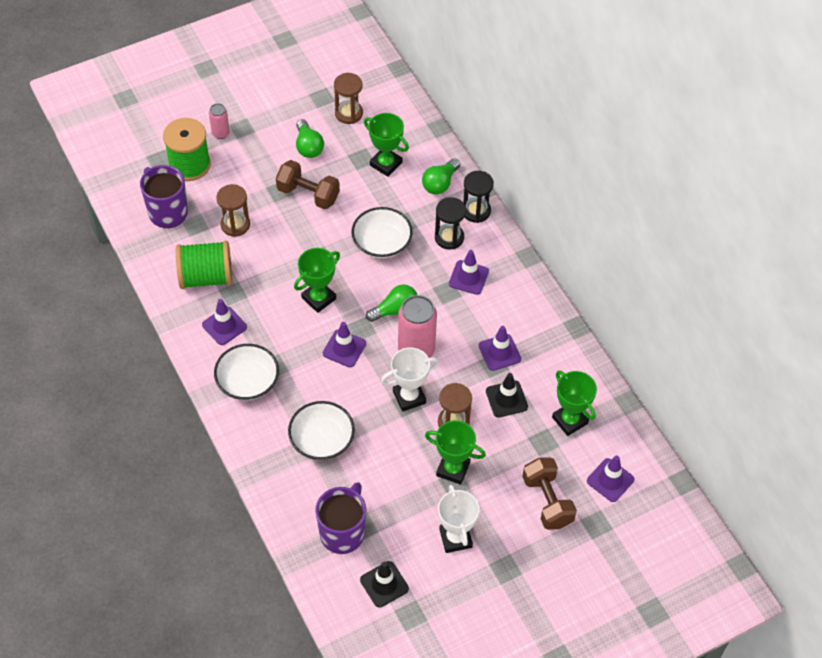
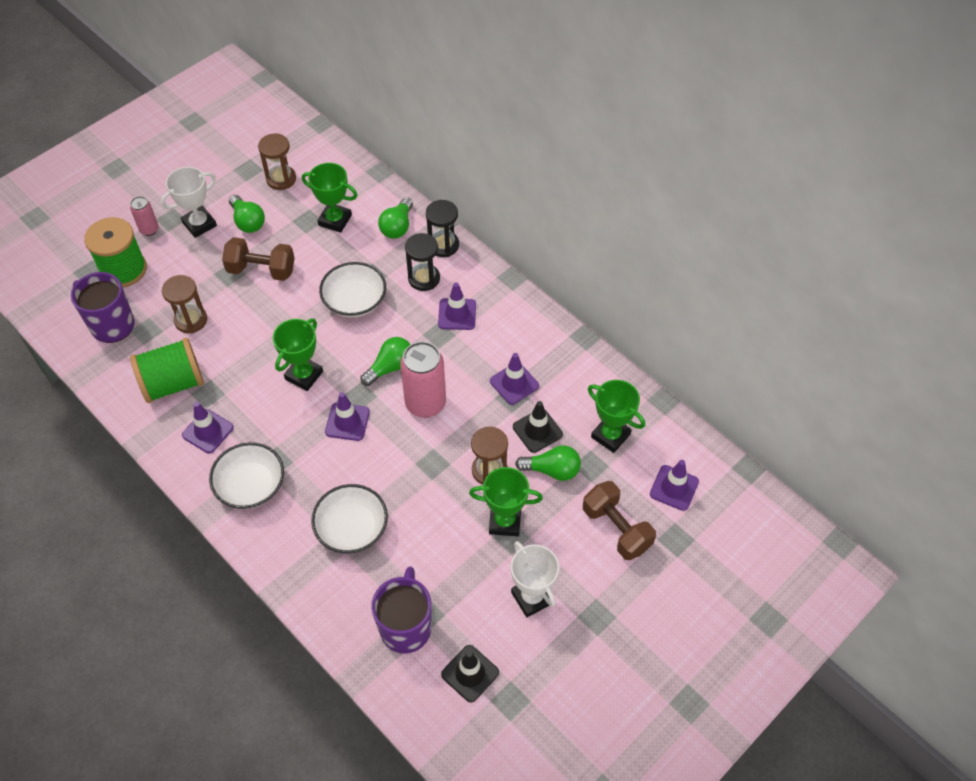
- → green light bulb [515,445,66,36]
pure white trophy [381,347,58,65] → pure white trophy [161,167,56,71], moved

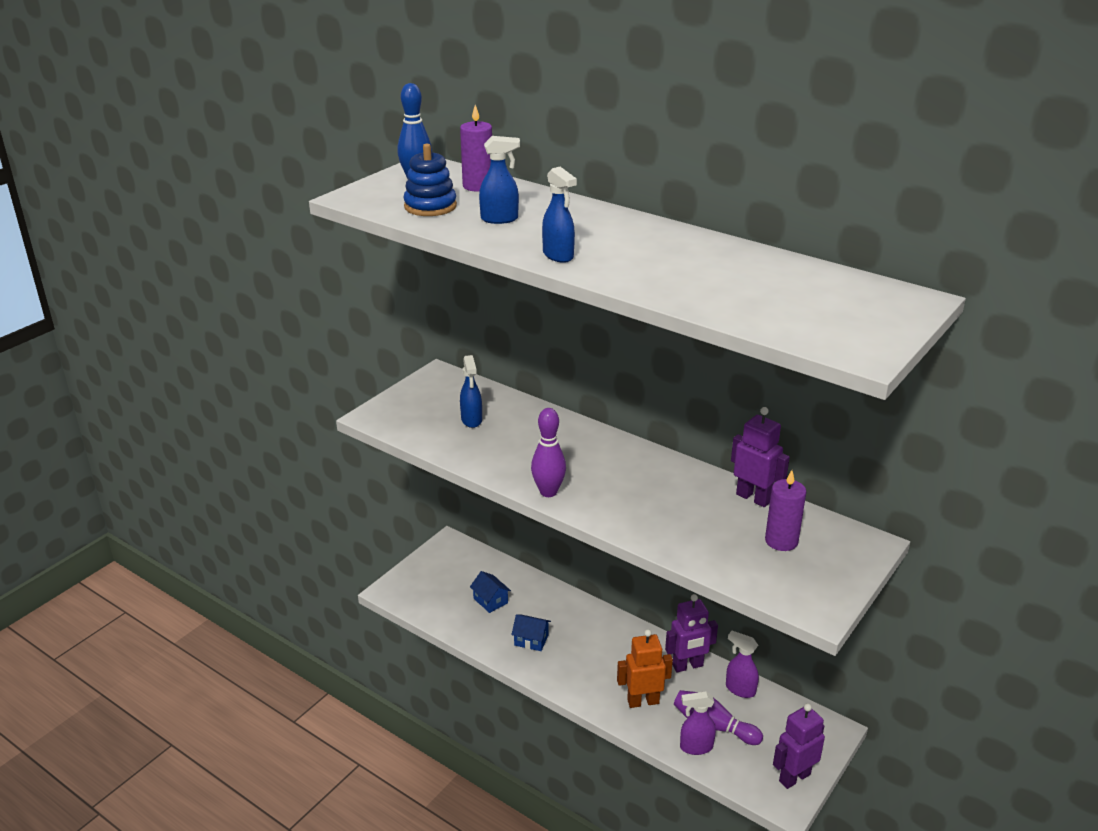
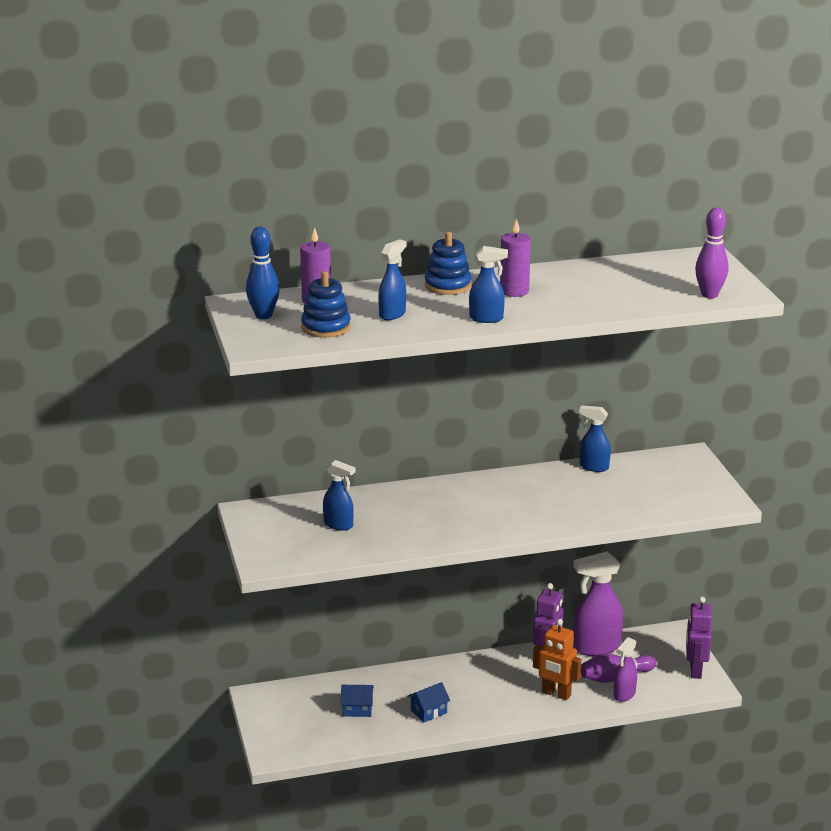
- → cobalt ring stacker [425,232,47,63]
violet skittle [531,408,35,89] → violet skittle [695,208,33,90], moved
violet wax candle [765,470,41,81] → violet wax candle [500,219,31,78], moved
violet toy robot [731,407,59,100] → cobalt spray bottle [579,406,32,66]
orange-coloured toy robot [617,629,56,79] → orange-coloured toy robot [533,619,48,81], 90 degrees counterclockwise
violet spray bottle [726,631,33,67] → violet spray bottle [573,551,50,105], x1.72

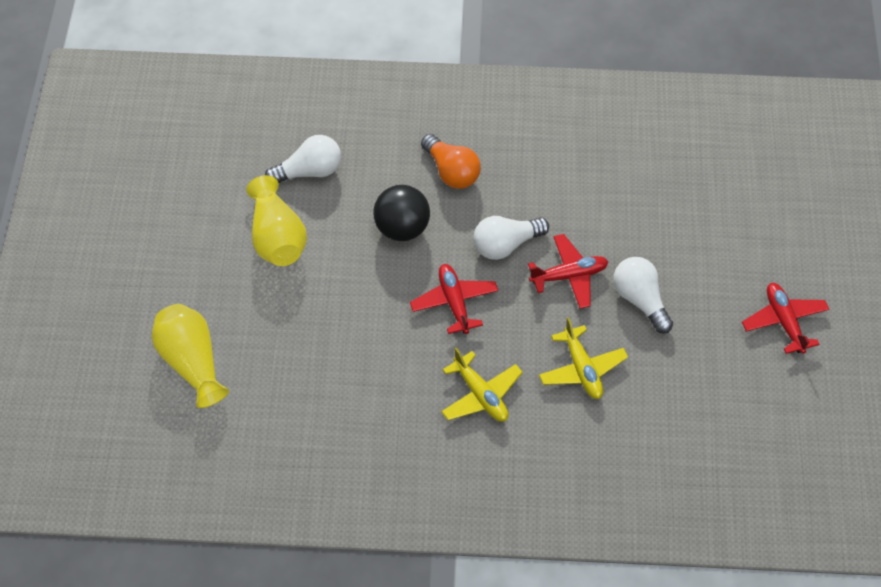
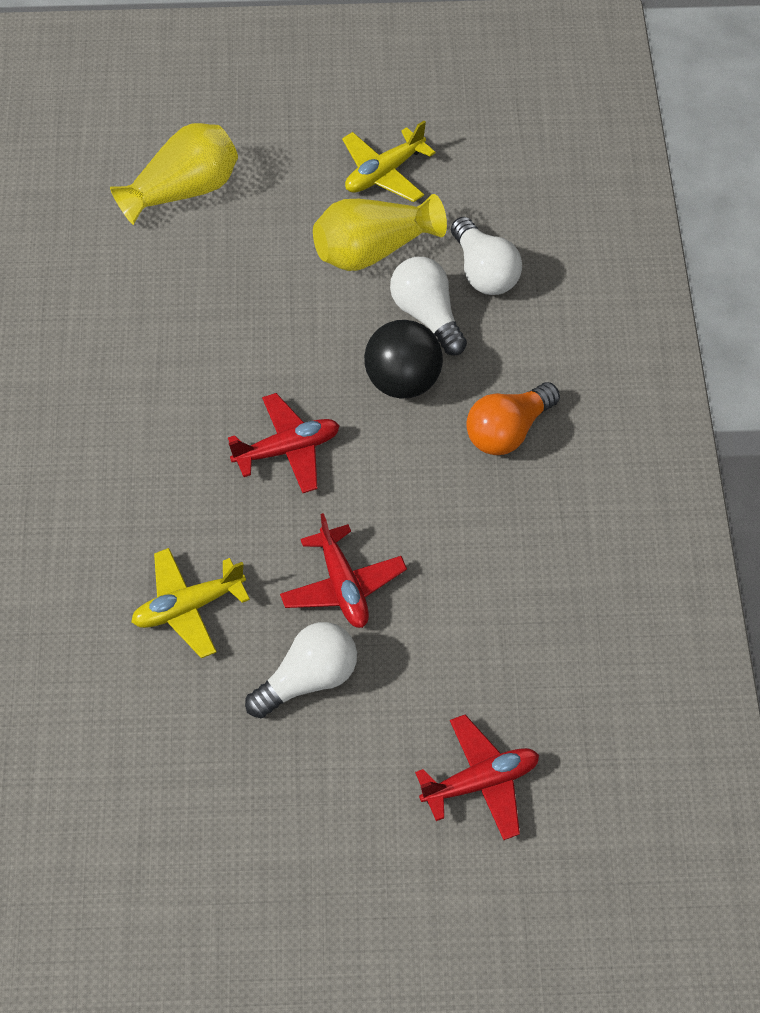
yellow aeroplane [441,348,82,74] → yellow aeroplane [342,121,94,81], moved
pure white light bulb [473,216,76,44] → pure white light bulb [390,257,77,98], moved
scarlet aeroplane [742,283,87,71] → scarlet aeroplane [415,714,124,126], moved

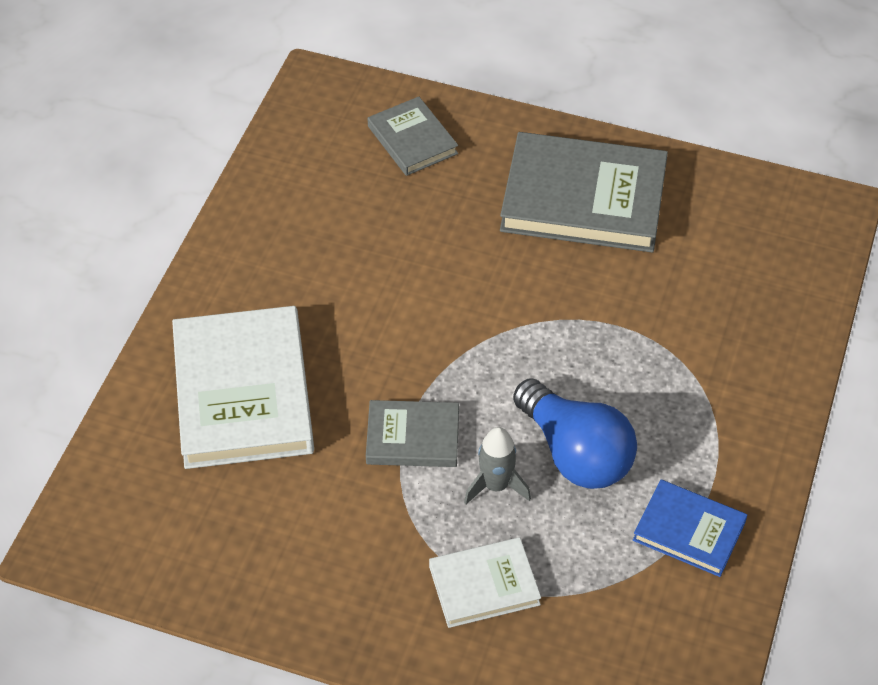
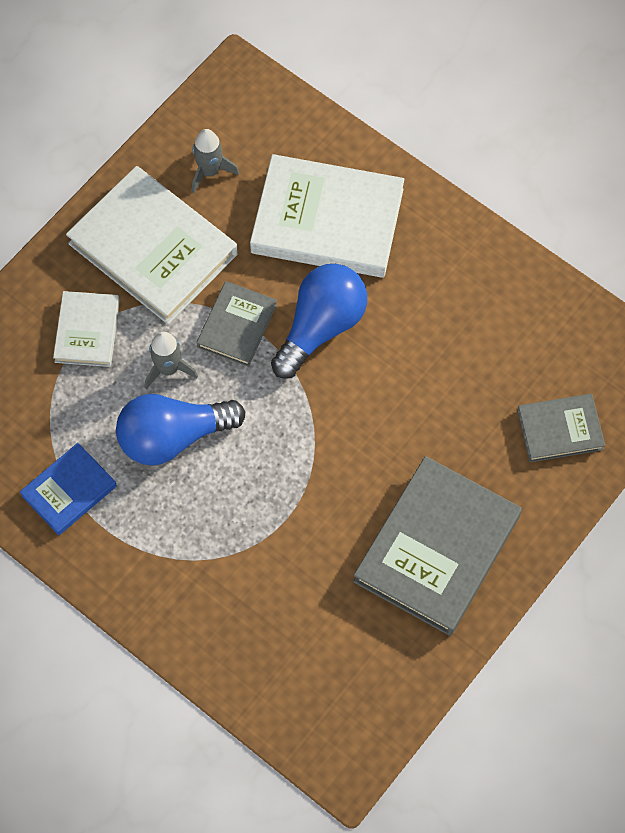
- → pure white book [66,166,172,158]
- → ash-grey toy rocket [192,129,47,64]
- → cobalt light bulb [271,264,96,115]

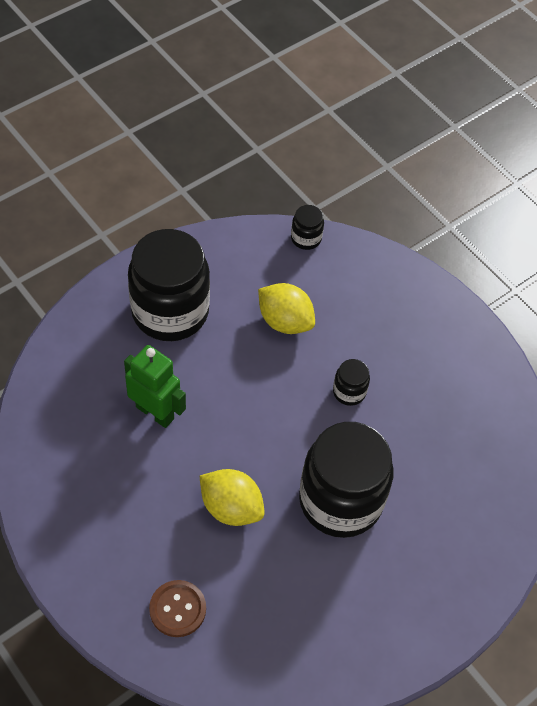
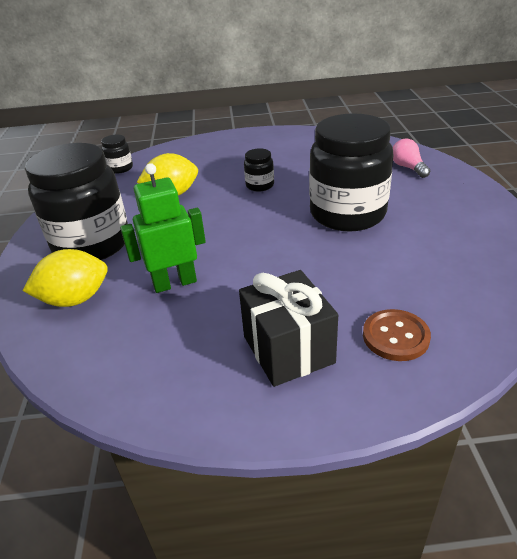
- → black present [239,270,99,117]
- → rose-pink light bulb [393,139,37,39]
yellow toy lemon [200,469,65,57] → yellow toy lemon [23,249,85,58], moved

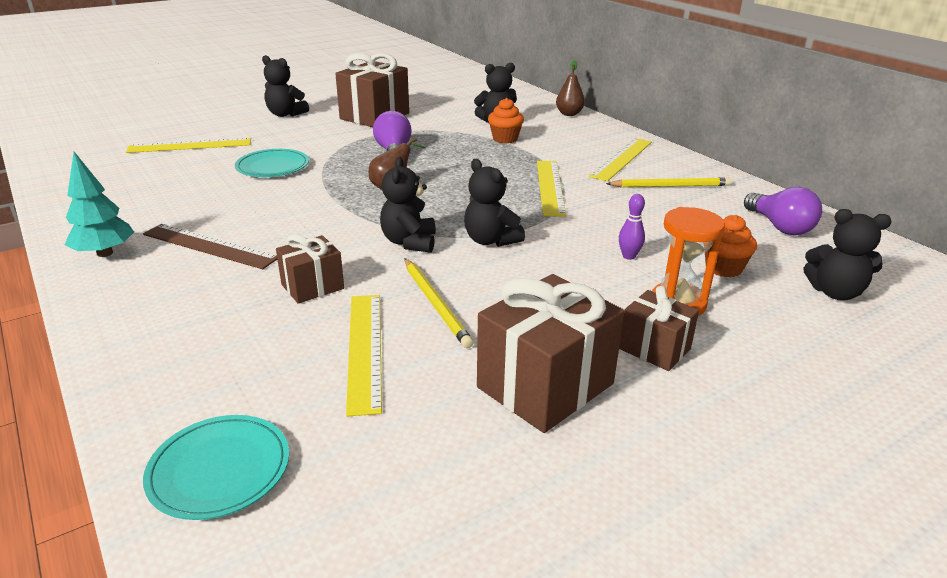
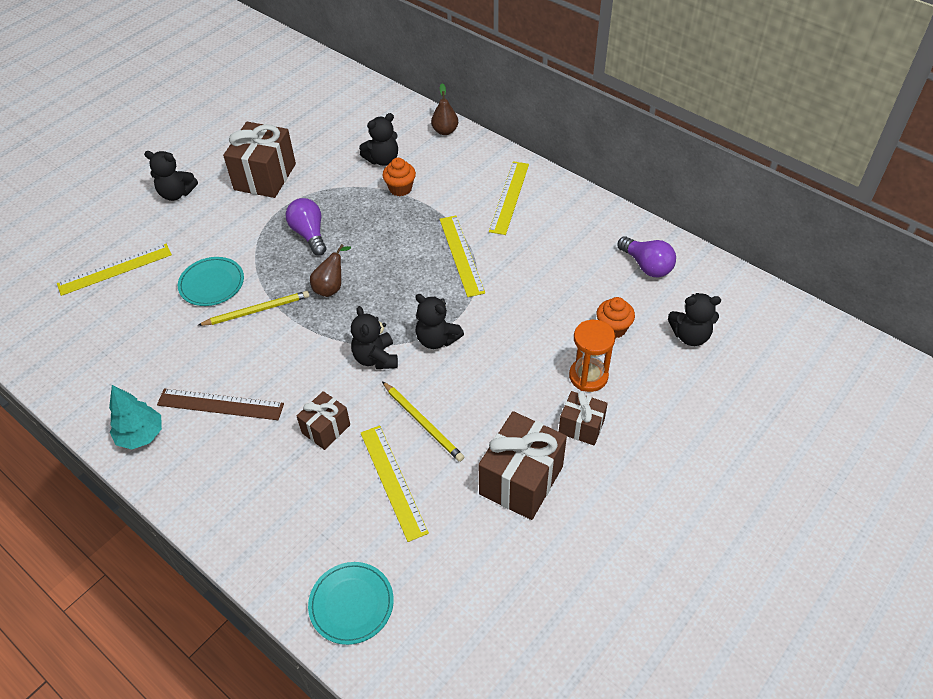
violet skittle [619,194,26,66] → -
yellow wooden pencil [606,177,125,10] → yellow wooden pencil [197,291,113,35], moved

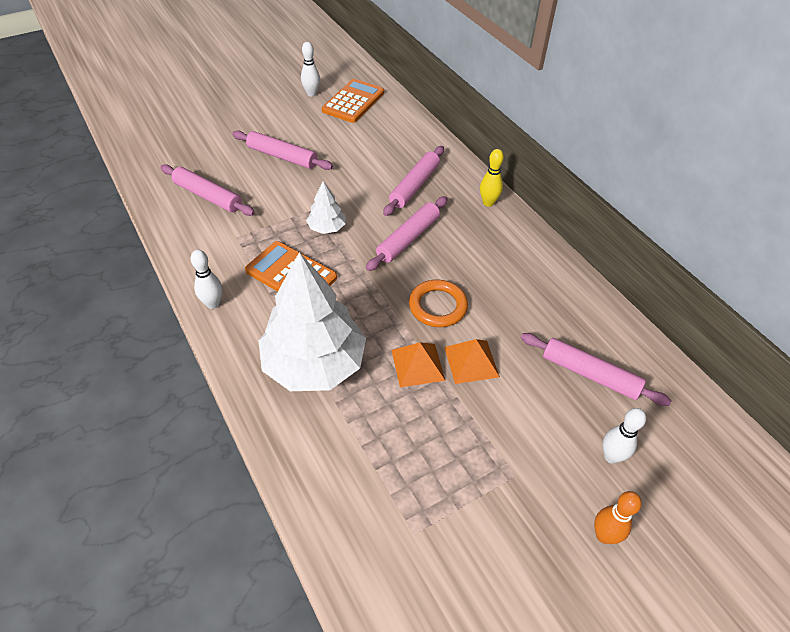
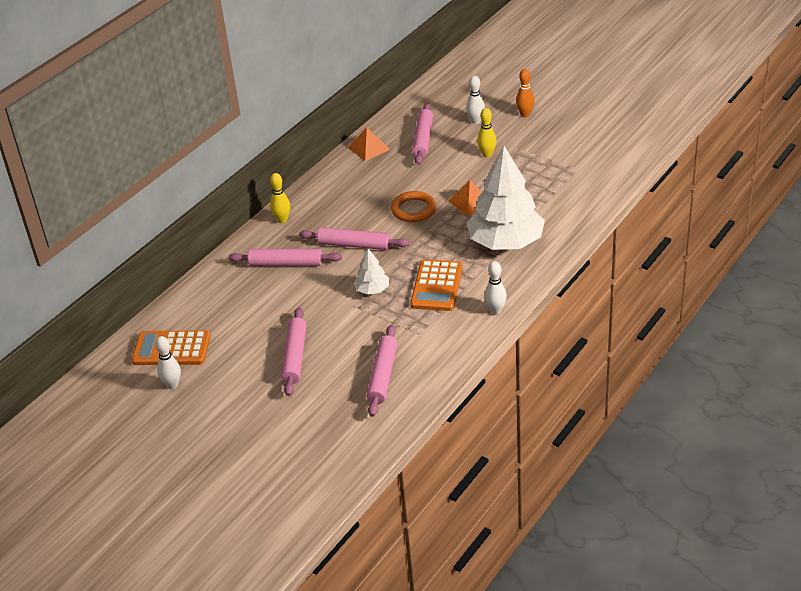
- → yellow skittle [477,108,20,50]
orange-coloured pyramid [444,339,56,45] → orange-coloured pyramid [348,127,42,34], moved

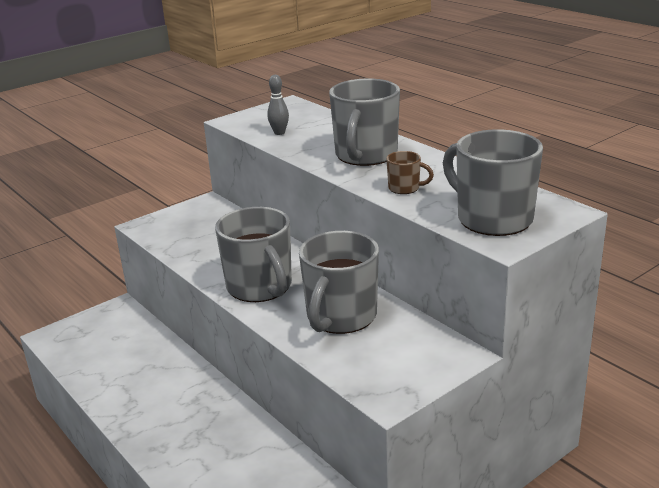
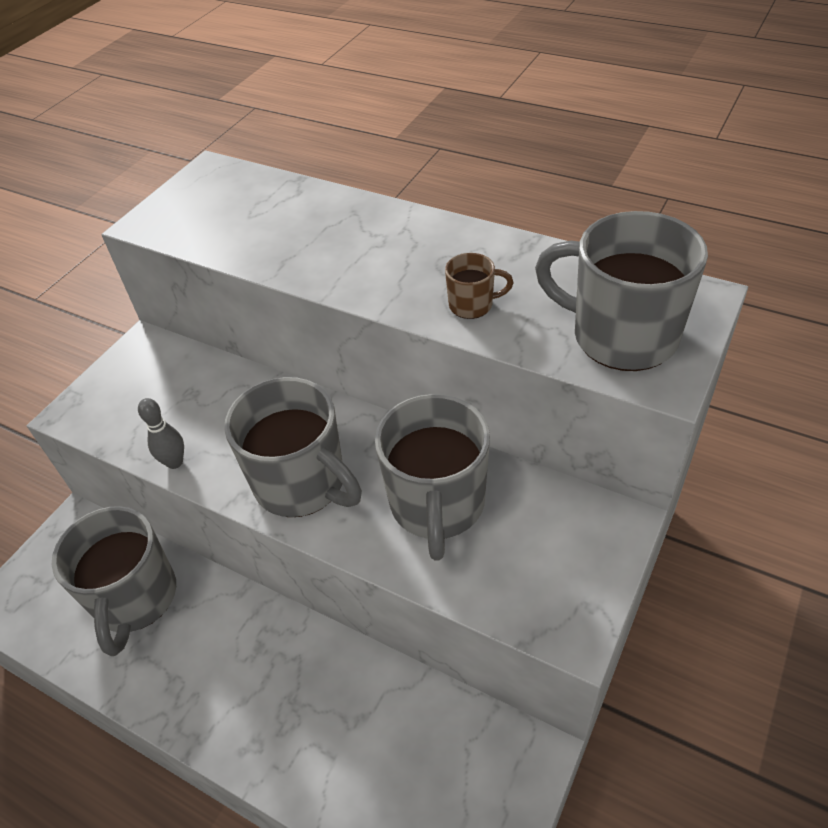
ash-grey skittle [267,75,22,60] → ash-grey skittle [138,398,46,71], moved
ash-grey coffee mug [329,79,71,87] → ash-grey coffee mug [51,506,125,150], moved

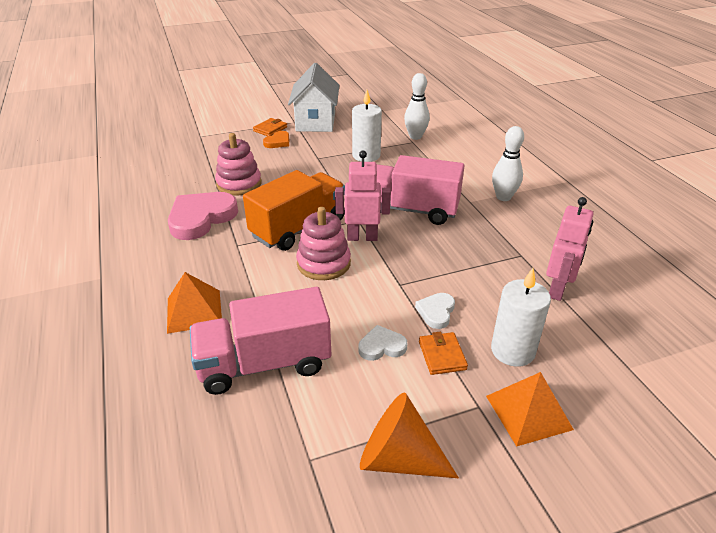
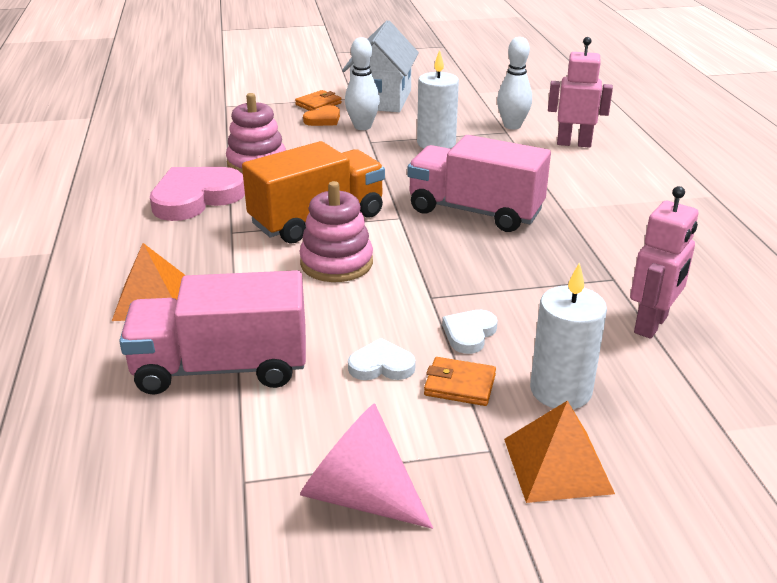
rose-pink toy robot [335,151,56,90] → rose-pink toy robot [548,37,65,111], moved
pure white skittle [492,126,32,75] → pure white skittle [345,37,35,93], moved
orange-coloured cone shape [360,392,99,86] → rose-pink cone shape [300,403,133,126]
orange-coloured billfold [419,332,49,43] → orange-coloured billfold [424,357,72,49], 75 degrees counterclockwise

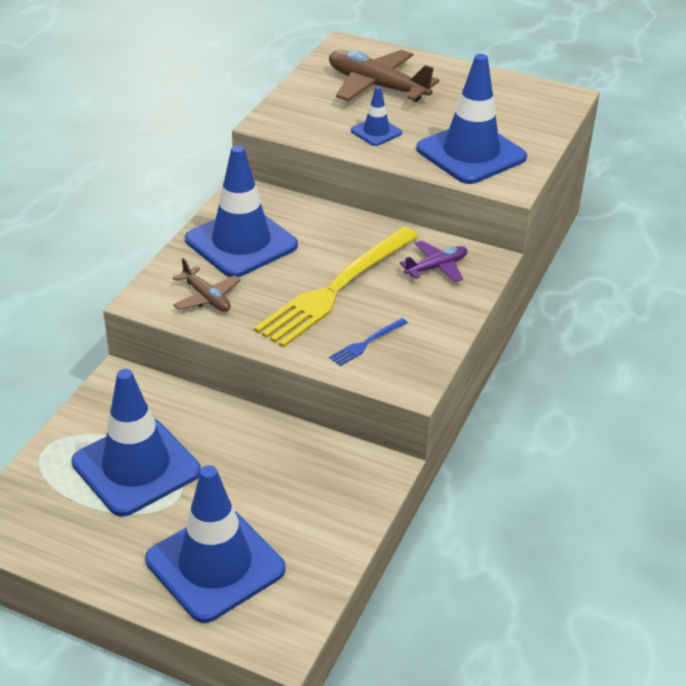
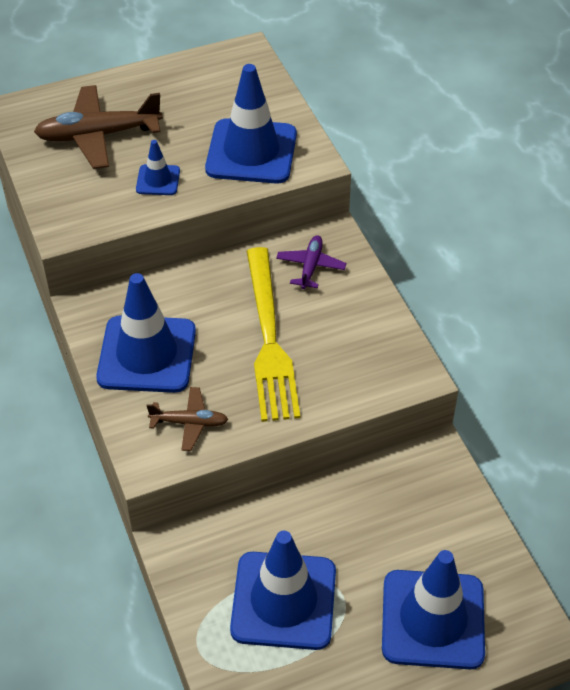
cobalt dinner fork [329,318,79,48] → -

